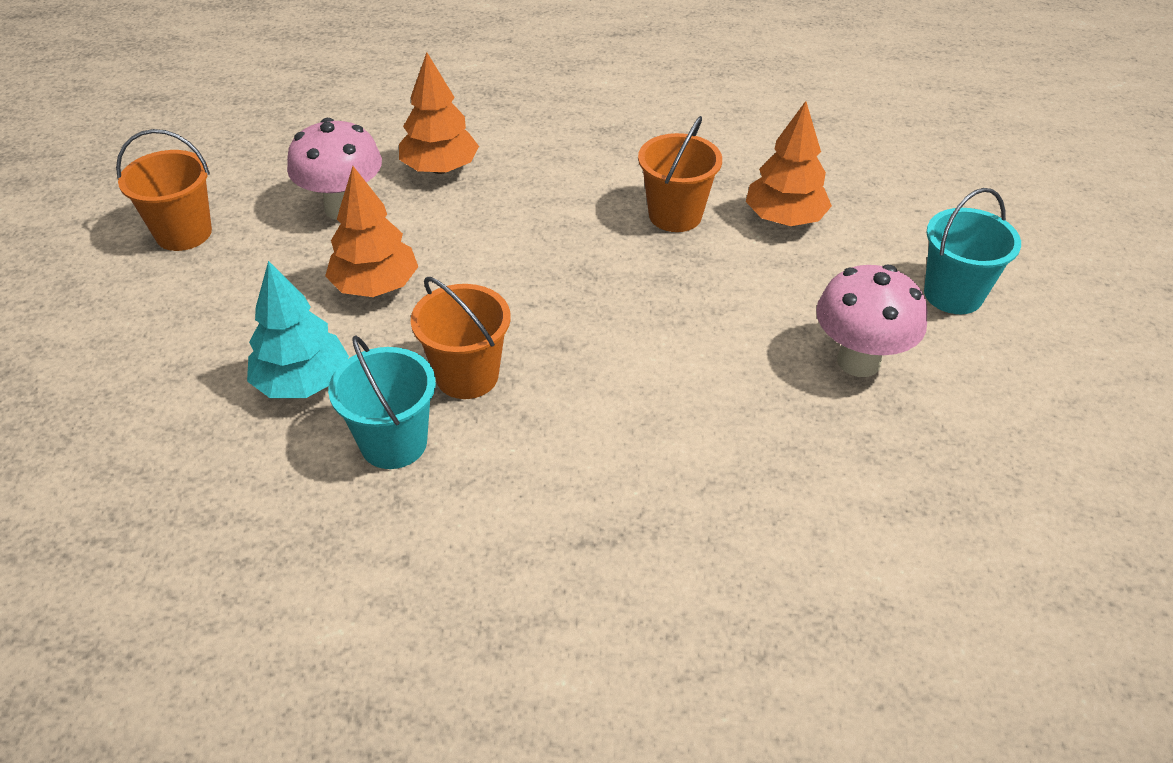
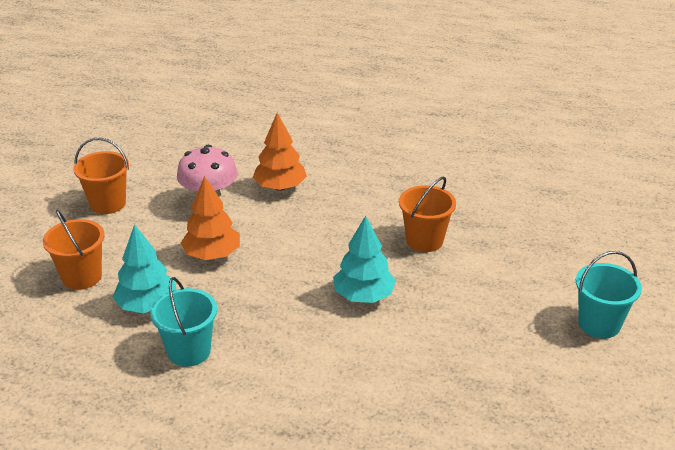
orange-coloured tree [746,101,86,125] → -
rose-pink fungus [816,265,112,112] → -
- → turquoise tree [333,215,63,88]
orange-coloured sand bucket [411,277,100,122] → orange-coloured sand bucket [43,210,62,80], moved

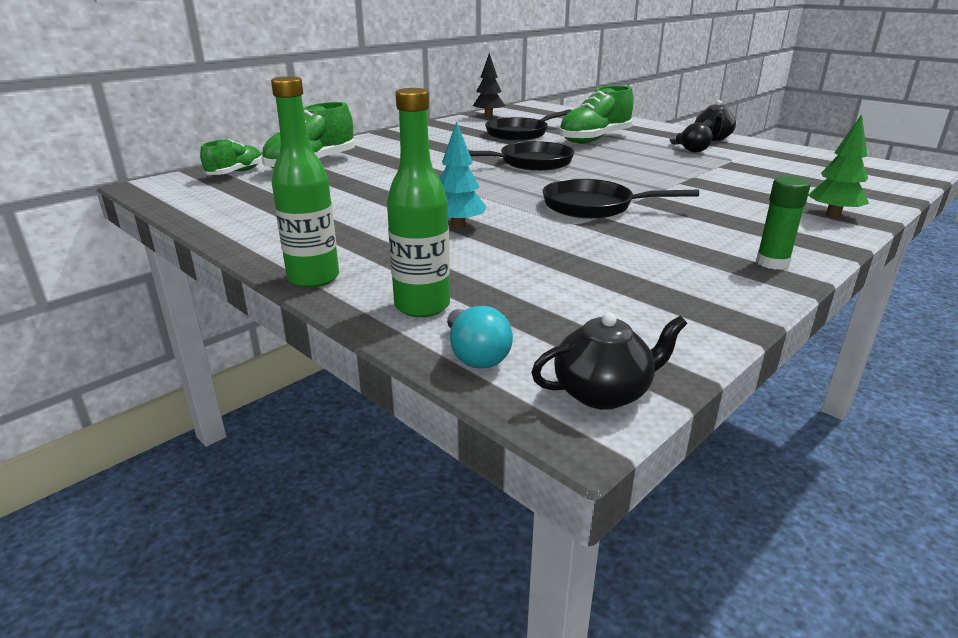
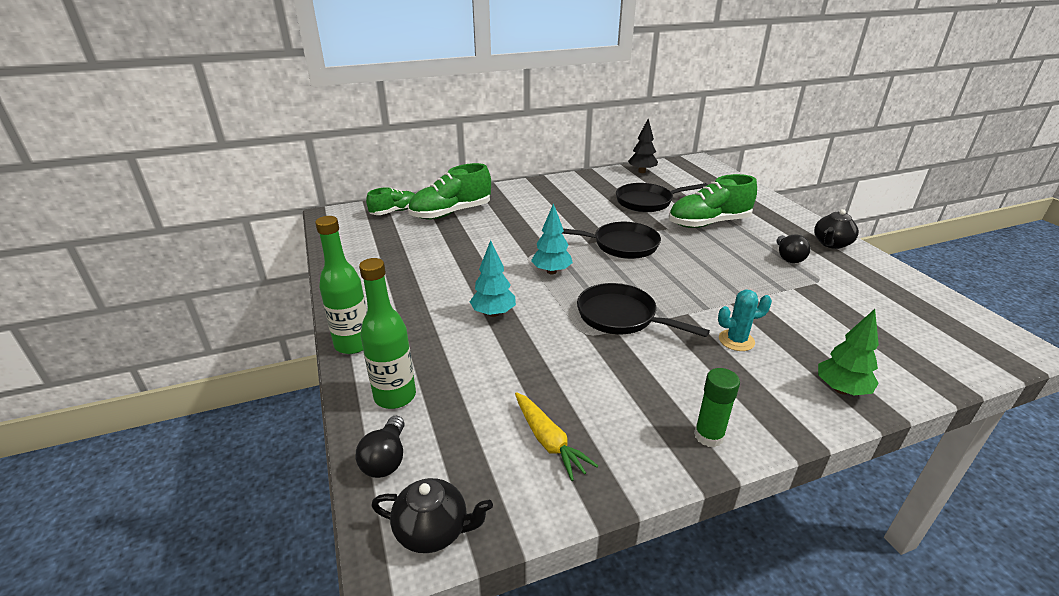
- → yellow carrot [515,392,83,89]
- → turquoise tree [531,203,42,71]
- → turquoise prickly plant [718,290,54,61]
turquoise light bulb [447,306,66,63] → black light bulb [356,416,48,62]

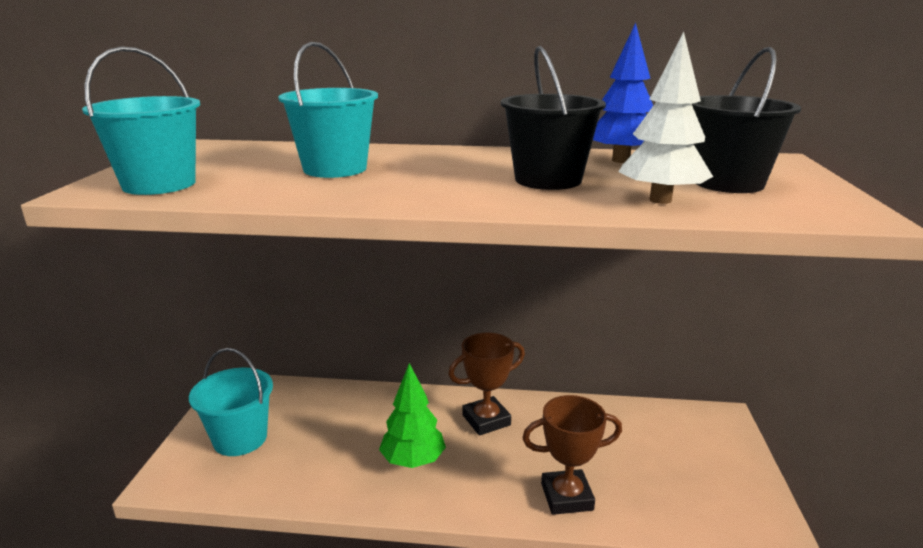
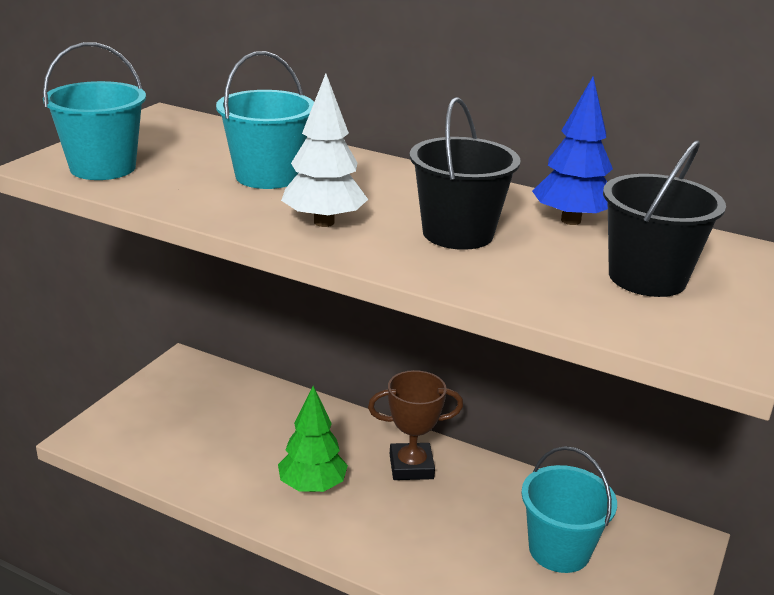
dark brown trophy [522,395,100,120] → -
turquoise sand bucket [189,348,84,108] → turquoise sand bucket [521,446,96,127], moved
pure white tree [618,32,95,172] → pure white tree [281,74,87,153], moved

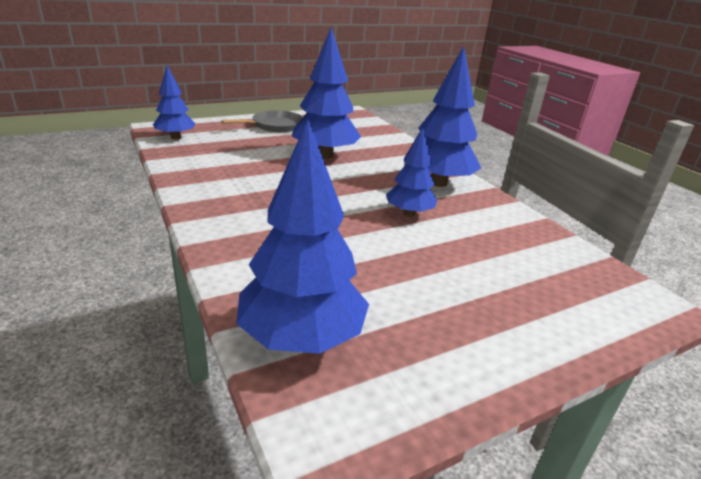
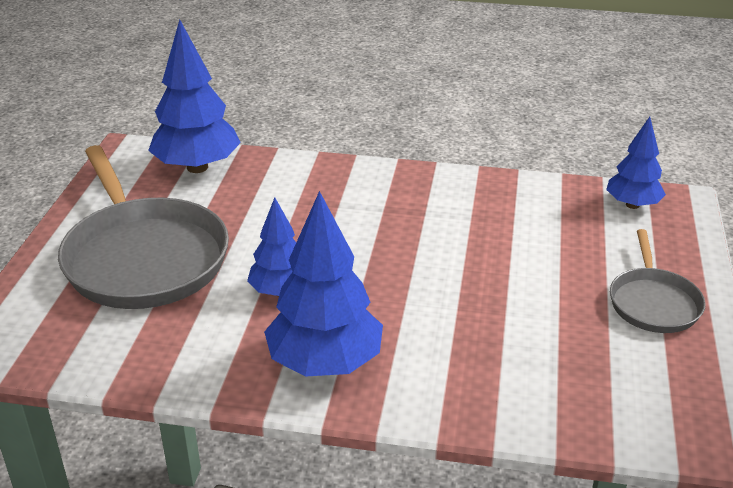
cobalt tree [292,27,69,132] → -
- → ash-grey frying pan [58,145,171,164]

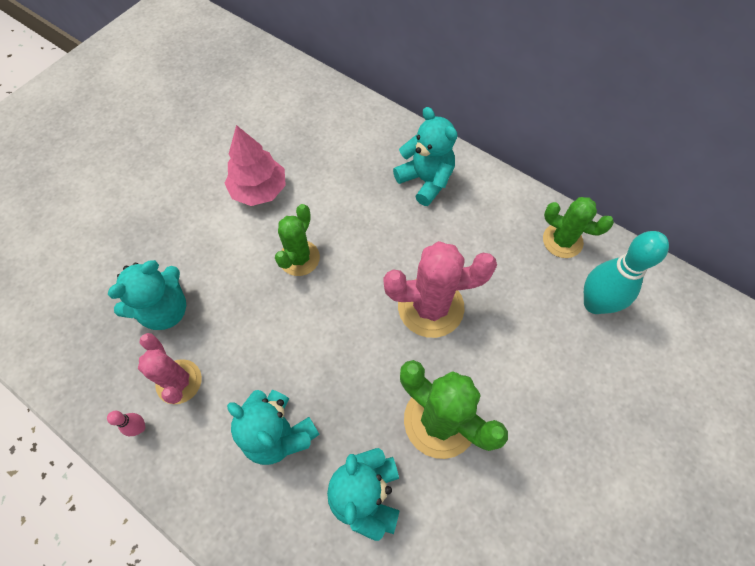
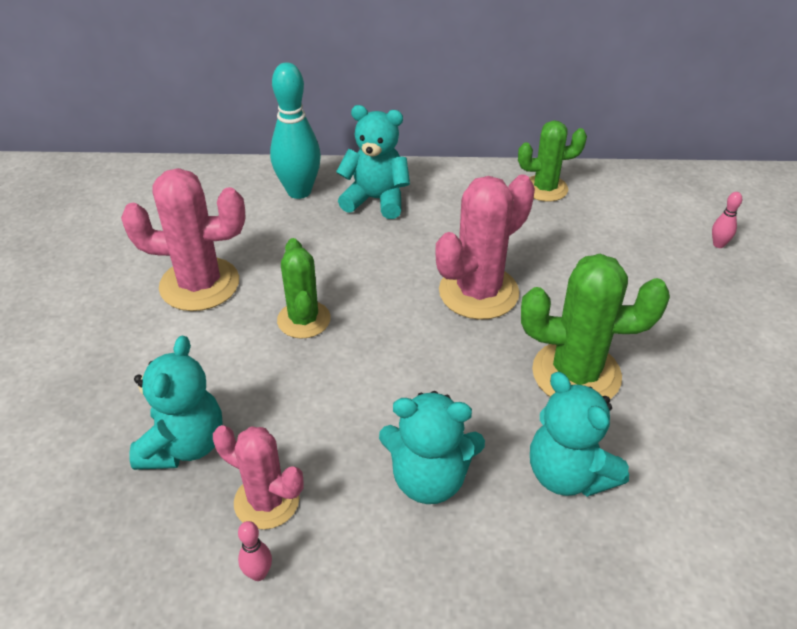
- → rose-pink skittle [712,192,30,56]
turquoise skittle [584,231,85,83] → turquoise skittle [270,62,51,137], moved
rose-pink tree [225,125,61,81] → rose-pink prickly plant [121,168,125,143]

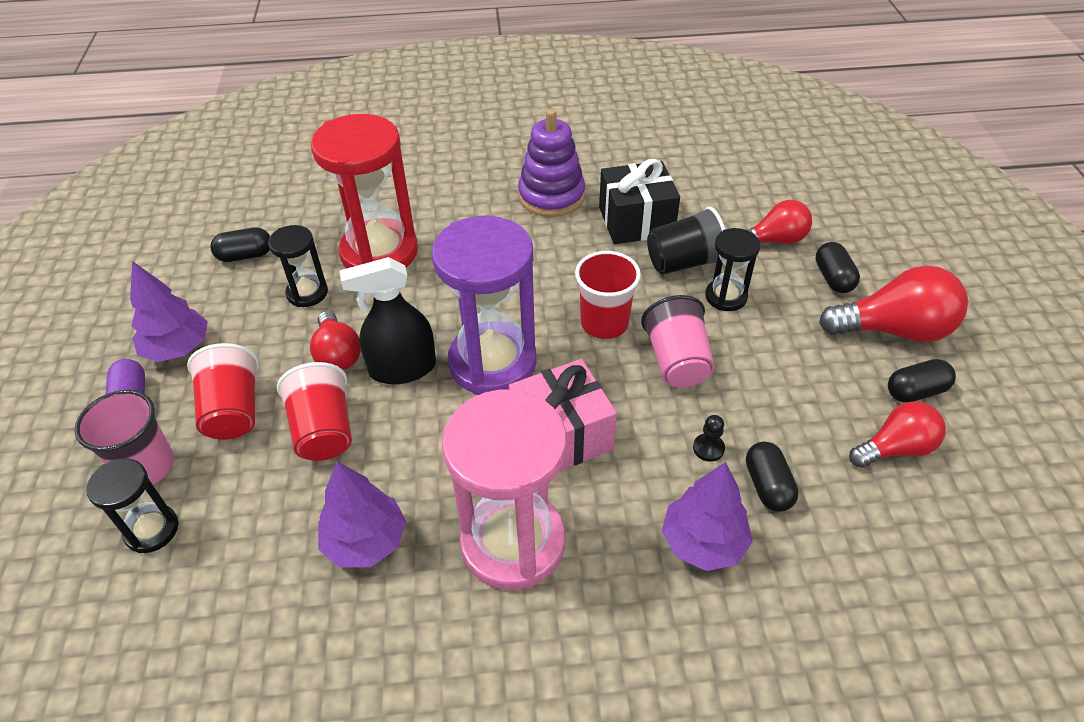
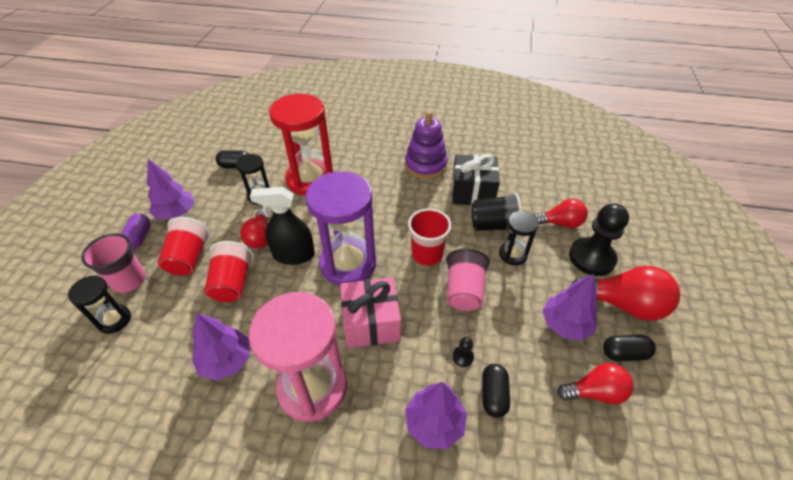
- → violet tree [543,274,55,66]
black pill [815,242,45,51] → black game pawn [569,203,60,73]

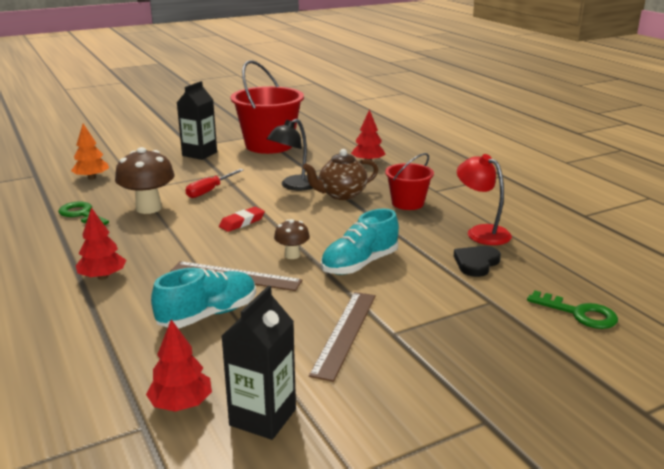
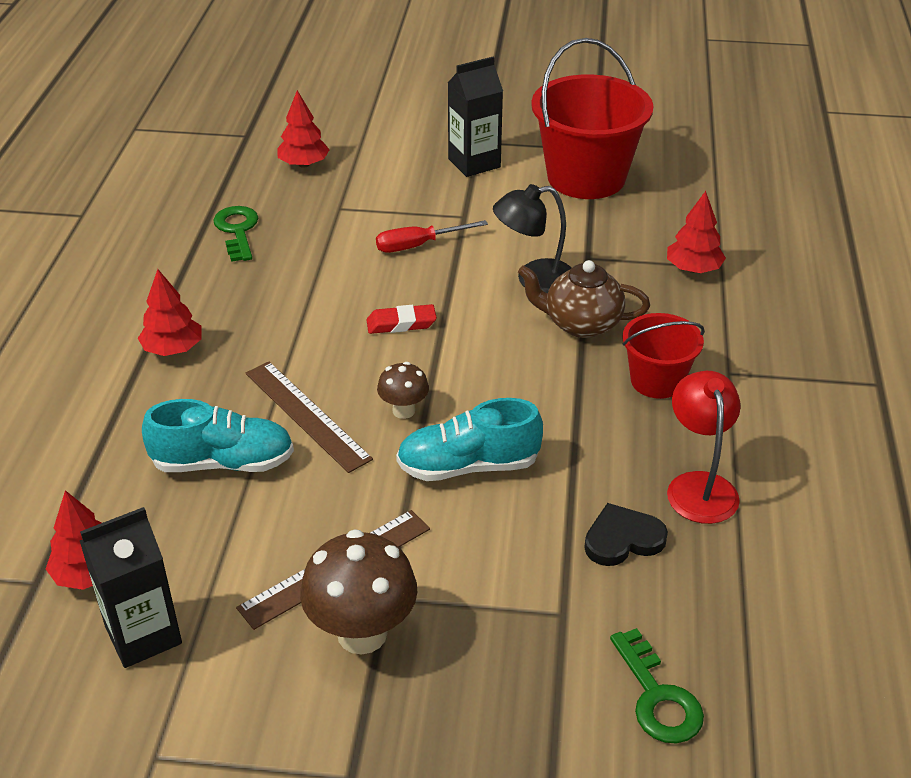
dark brown fungus [115,147,60,67] → dark brown fungus [300,529,117,126], moved
orange-coloured tree [71,123,38,57] → scarlet tree [277,90,53,78]

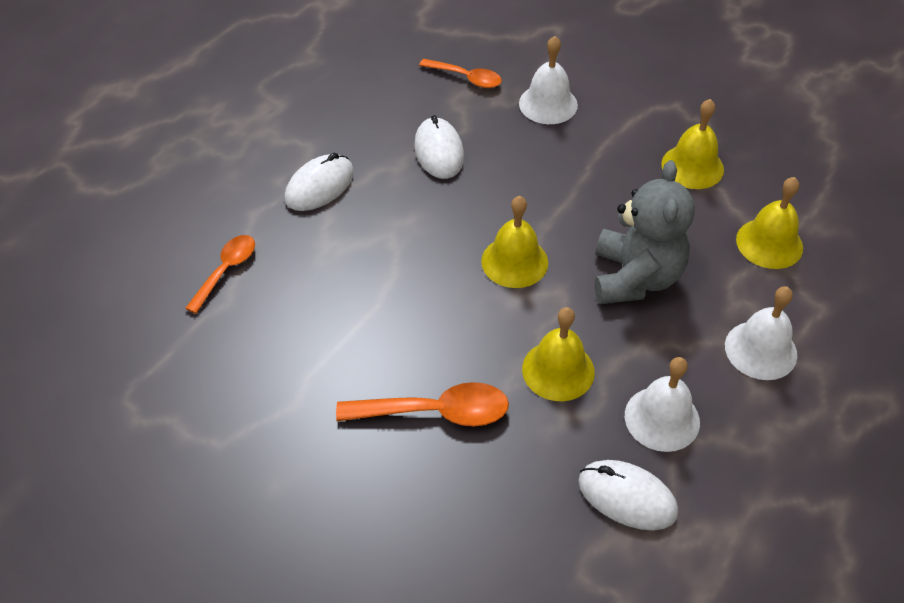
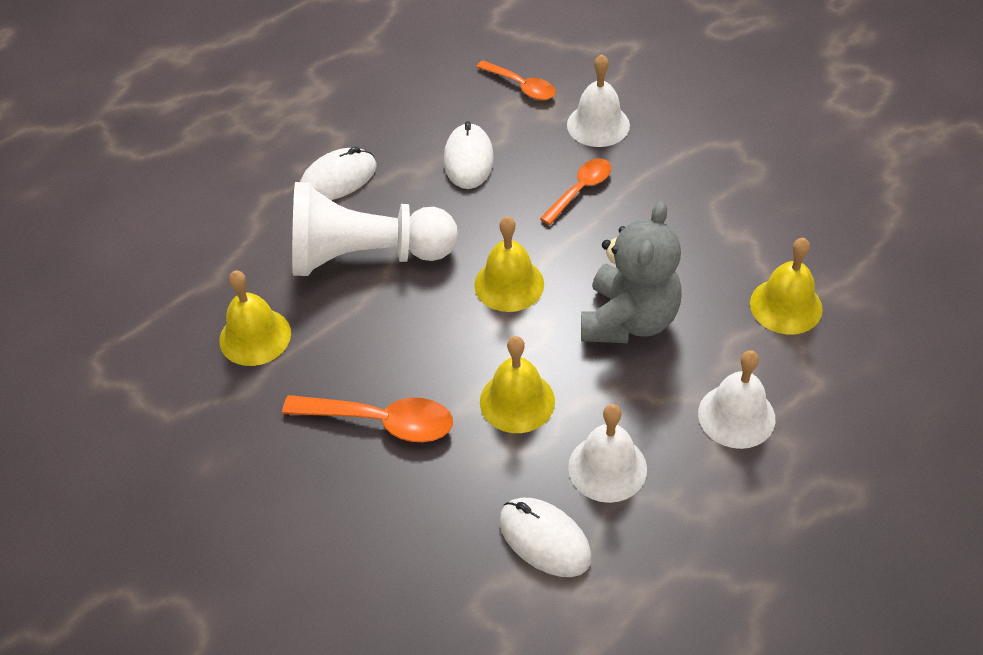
- → pure white game pawn [292,182,166,94]
orange-coloured tablespoon [185,235,70,79] → orange-coloured tablespoon [540,159,71,66], moved
yellow hand bell [661,99,63,90] → yellow hand bell [219,270,72,96], moved

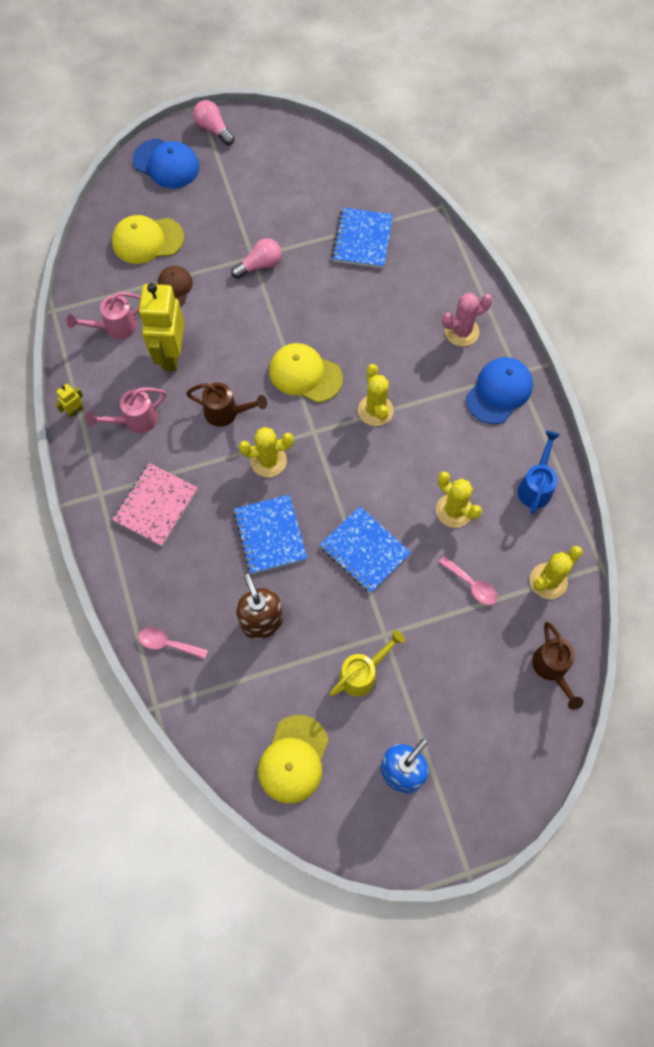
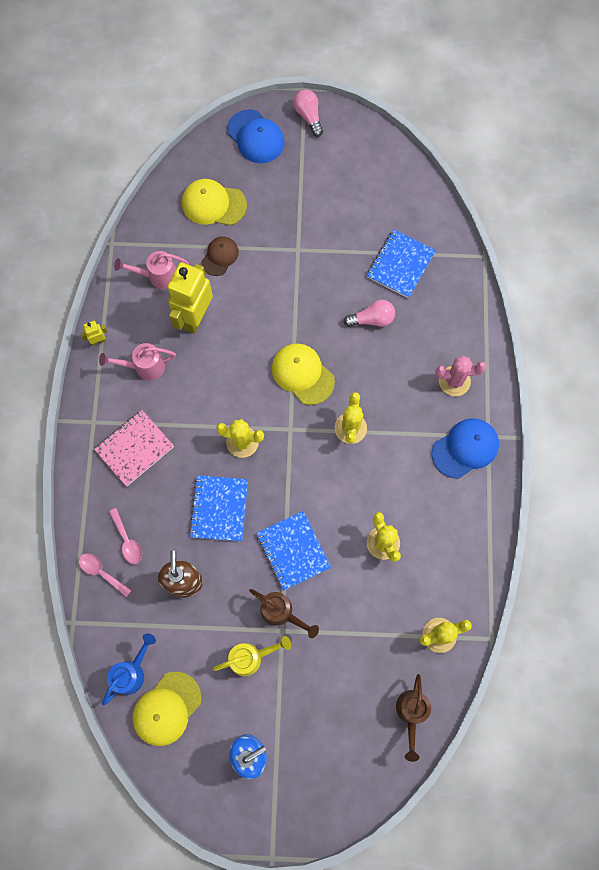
dark brown watering can [186,382,81,45] → dark brown watering can [249,589,70,49], moved
rose-pink light bulb [231,238,51,41] → rose-pink light bulb [344,300,51,27], moved
rose-pink tablespoon [439,556,59,49] → rose-pink tablespoon [109,508,33,56], moved
cobalt watering can [518,431,42,83] → cobalt watering can [102,633,54,72], moved

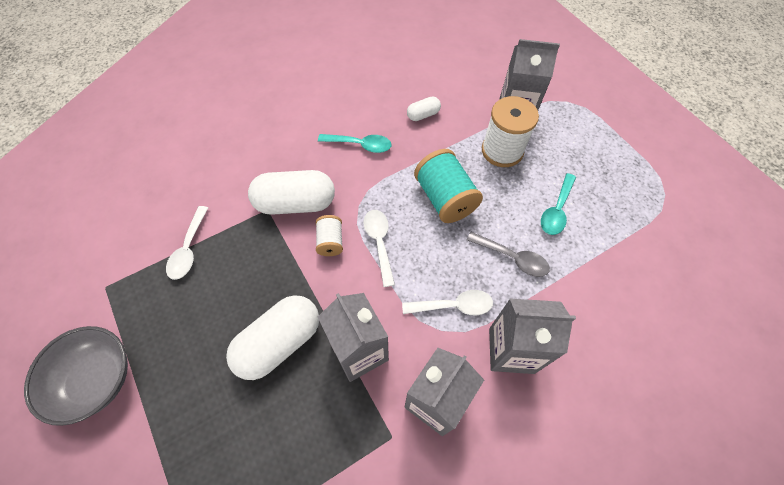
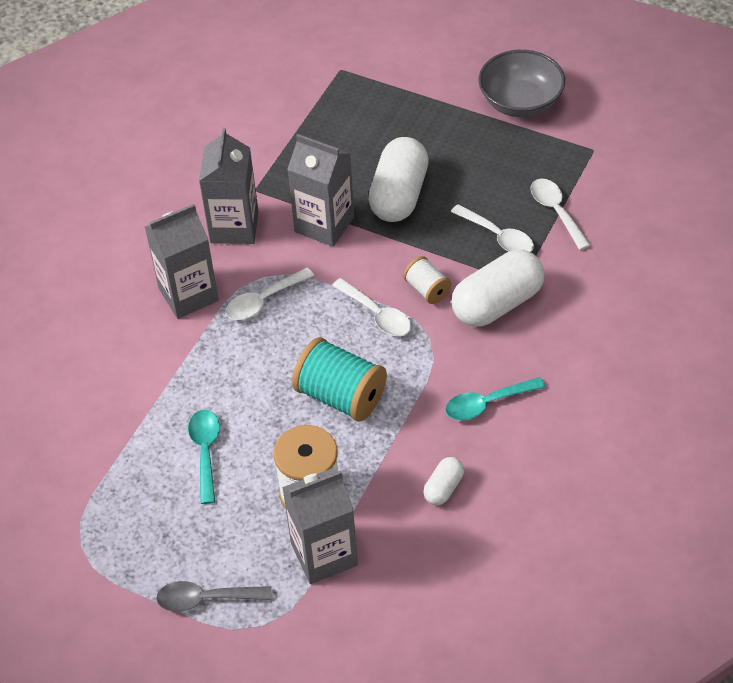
- → pure white tablespoon [451,204,83,48]
ash-grey tablespoon [467,232,83,45] → ash-grey tablespoon [156,581,116,31], moved

